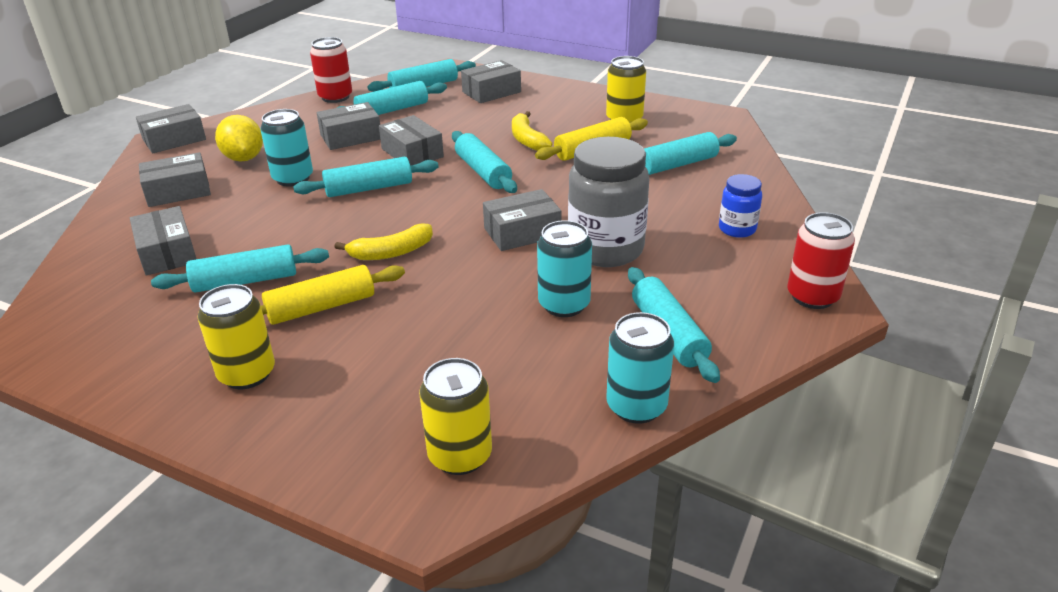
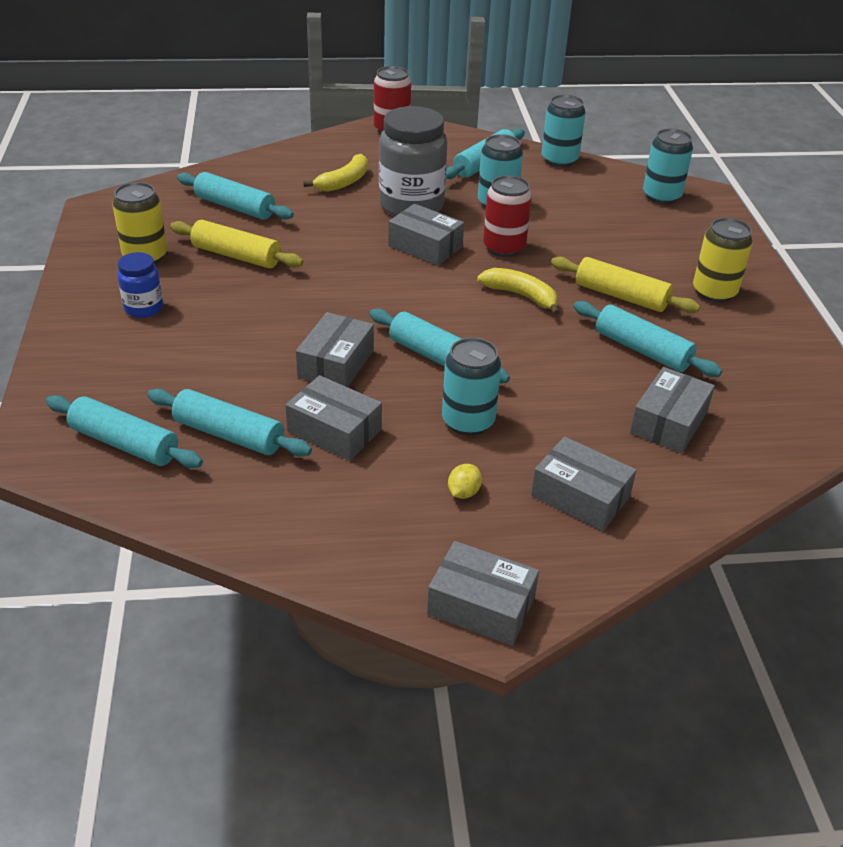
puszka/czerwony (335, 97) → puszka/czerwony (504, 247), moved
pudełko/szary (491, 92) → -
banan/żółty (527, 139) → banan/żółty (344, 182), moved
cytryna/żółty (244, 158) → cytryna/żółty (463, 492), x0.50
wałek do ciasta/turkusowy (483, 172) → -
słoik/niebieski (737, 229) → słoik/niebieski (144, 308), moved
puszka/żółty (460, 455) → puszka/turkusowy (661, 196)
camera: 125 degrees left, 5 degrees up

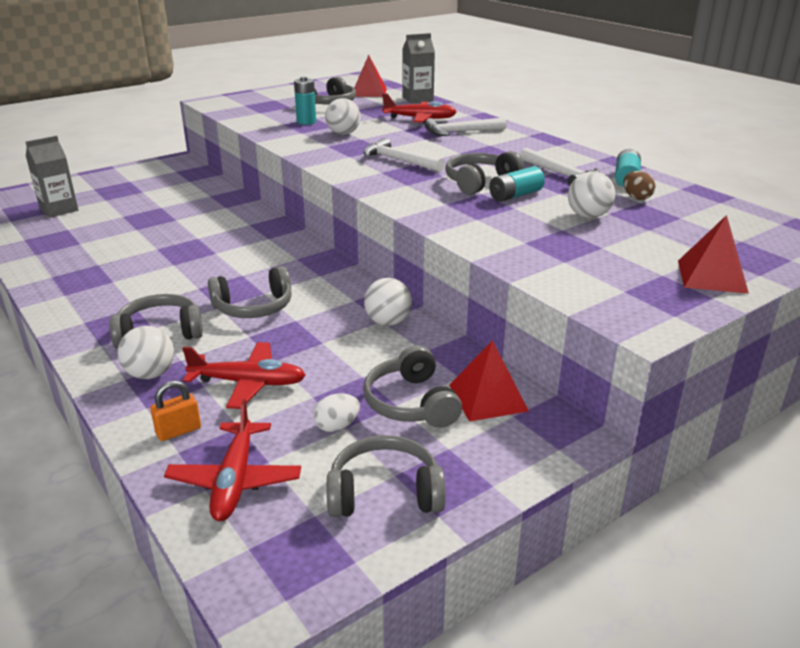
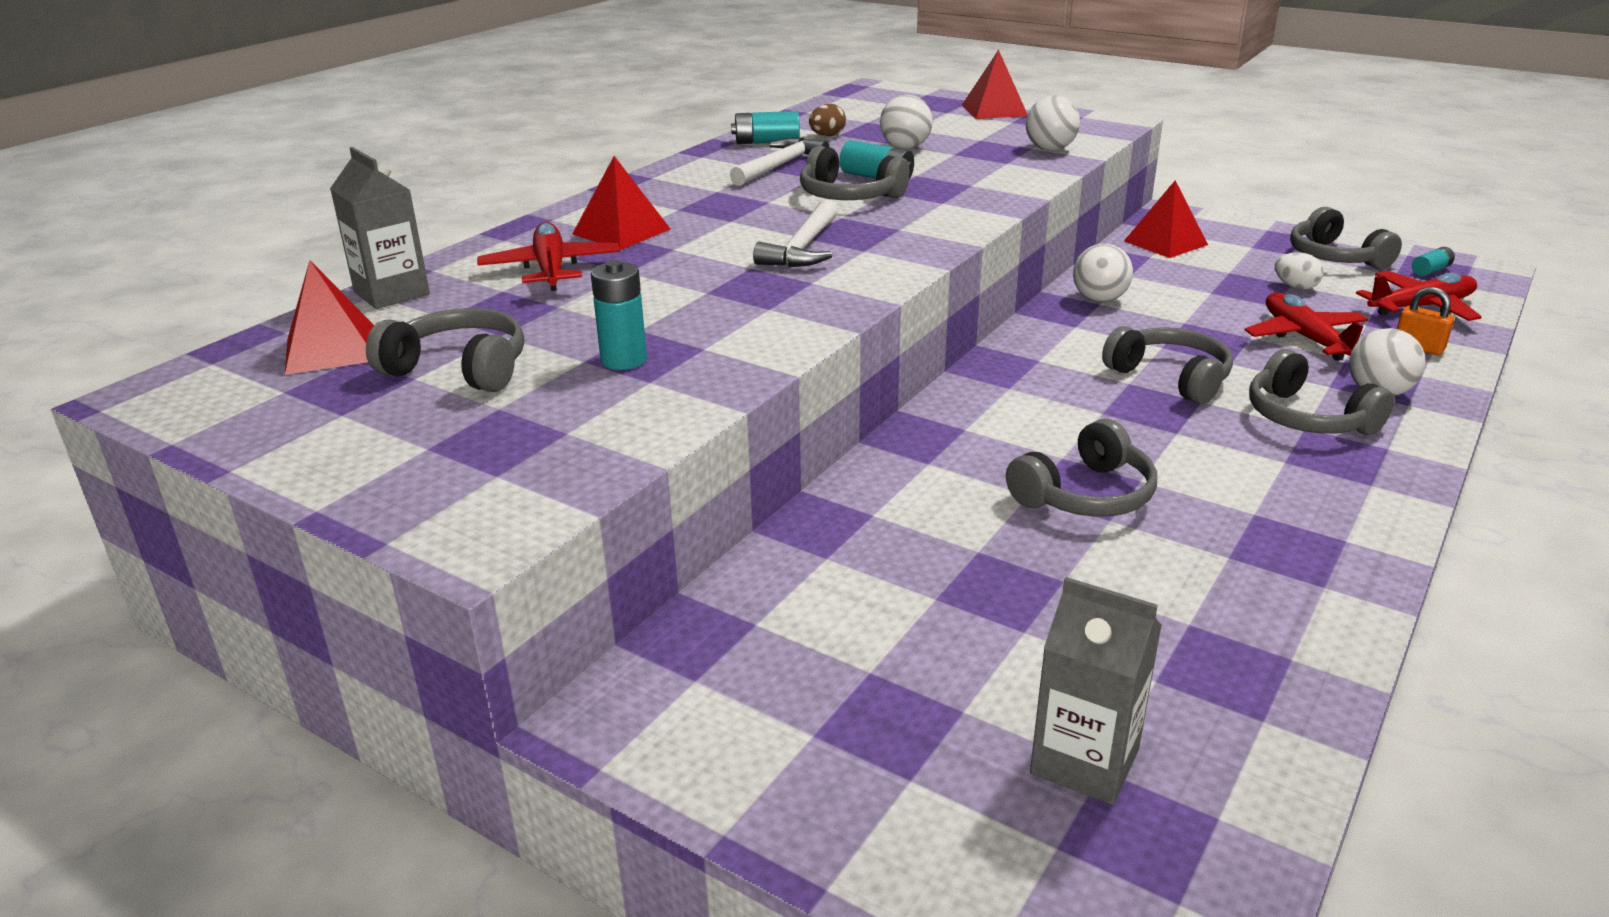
piłka/biały (343, 133) → piłka/biały (1050, 149), moved
młotek/biały (461, 132) → piramida/czerwony (621, 232)
słuchawki/szary (411, 403) → słuchawki/szary (1085, 495), moved
- → bateria/turkusowy (1430, 270)
camera: 110 degrees left, 0 degrees up

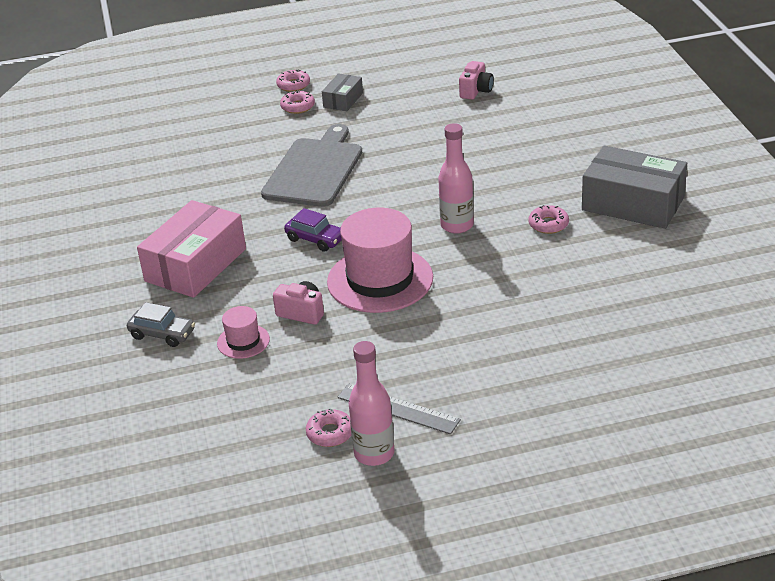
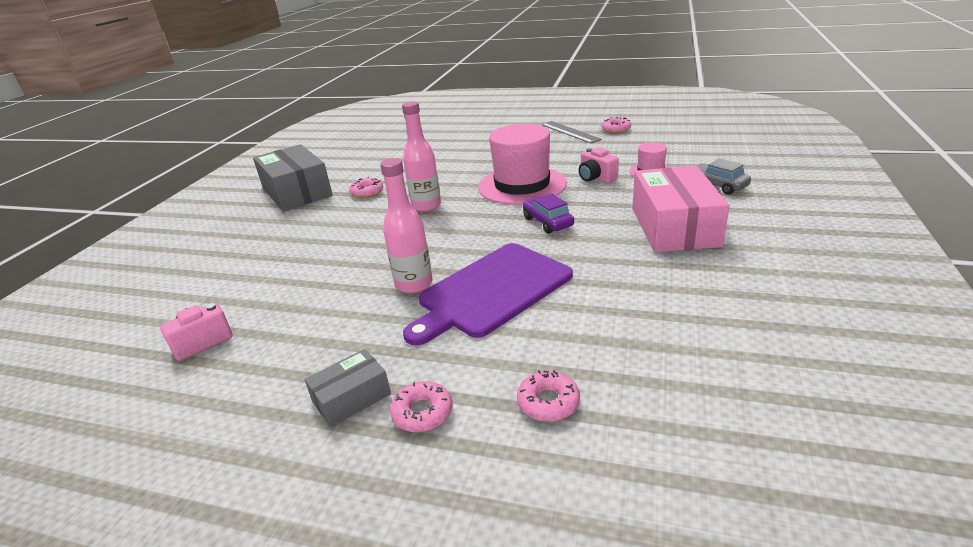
donut/różowy (293, 85) → donut/różowy (548, 402), moved
deska do krojenia/szary (315, 170) → deska do krojenia/fioletowy (491, 291)
pudełko/różowy (195, 265) → pudełko/różowy (674, 227), 60 degrees counterclockwise
butelka/różowy (374, 454) → butelka/różowy (414, 284), moved
camera: 150 degrees left, 5 degrees down

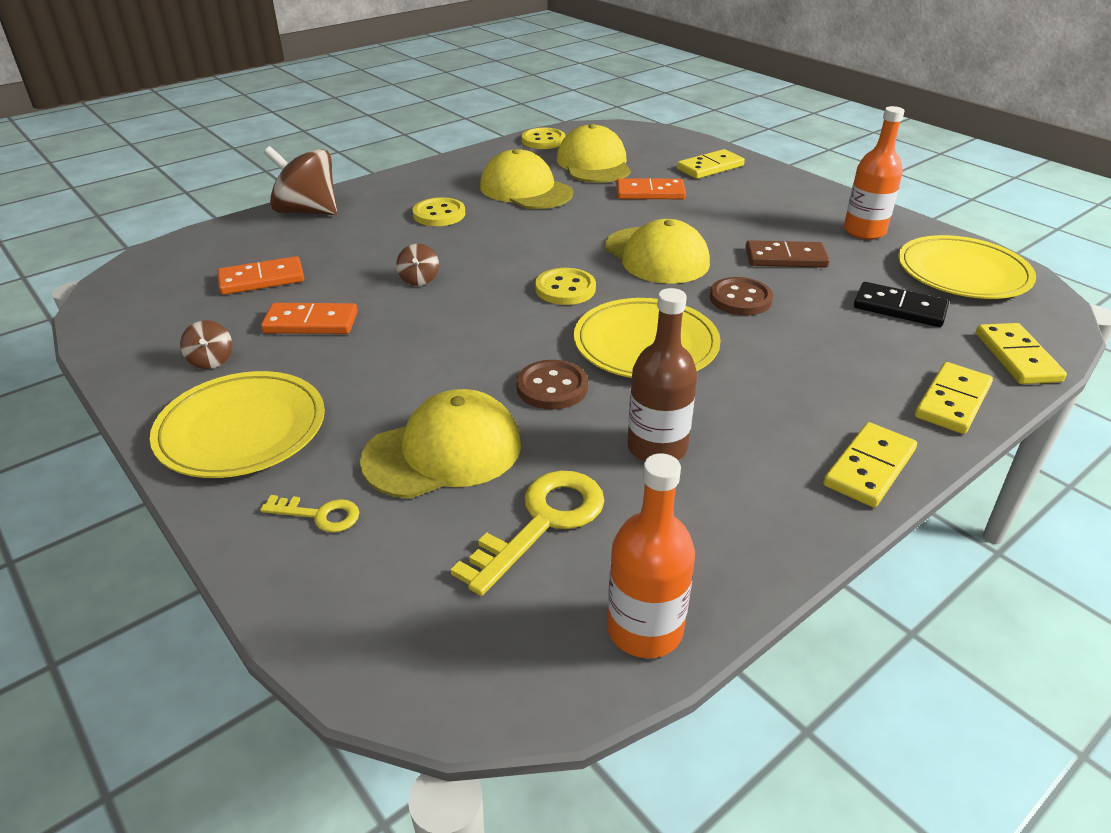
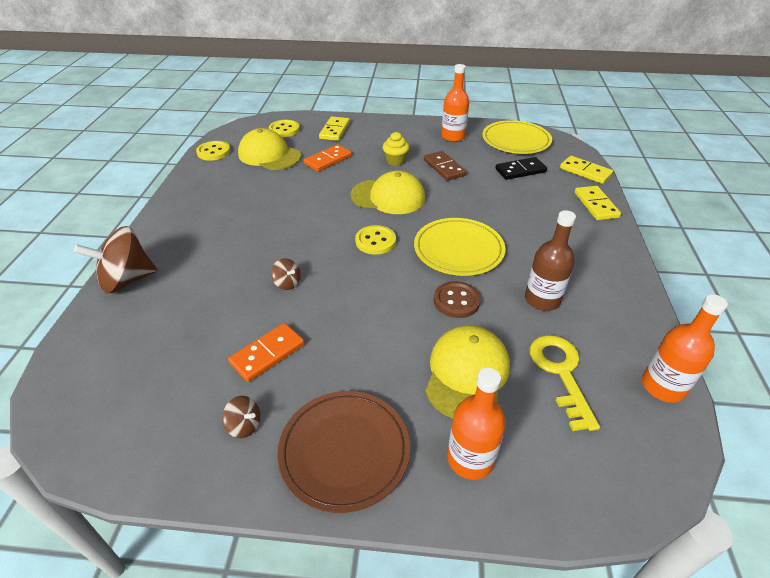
czapka/żółty (525, 190) → -
guzik/żółty (439, 214) → guzik/żółty (284, 130), moved
kostka domina/brązowy (785, 258) → kostka domina/brązowy (444, 168), 75 degrees counterclockwise
kostka domina/pomarańczowy (262, 279) → -
guzik/brązowy (740, 299) → -
talerz/żółty (241, 429) → talerz/brązowy (344, 451)
kostka domina/żółty (869, 468) → -
klucz/żółty (319, 515) → butelka/pomarańczowy (470, 459)
- → muffinka/żółty (395, 161)
camera: 45 degrees left, 5 degrees up

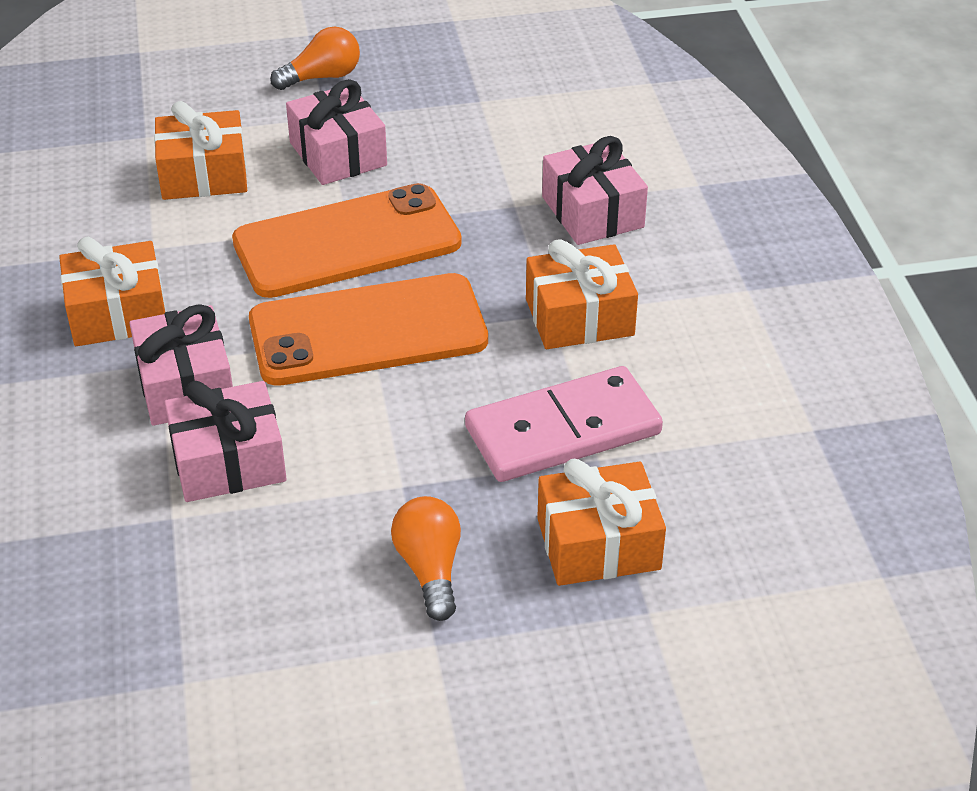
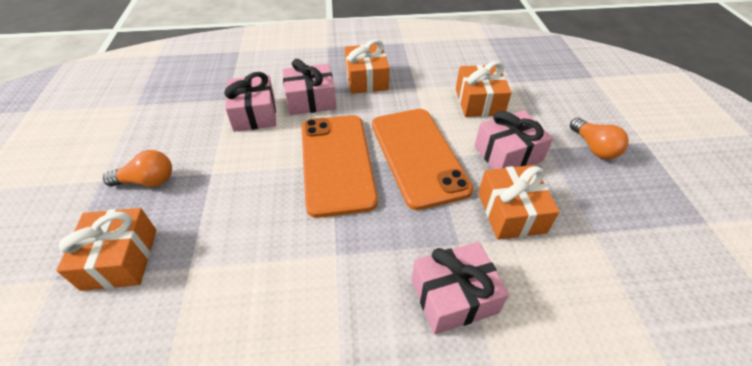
prezent/pomarańczowy (579, 317) → prezent/pomarańczowy (511, 212), moved
kostka domina/różowy (563, 431) → -
camera: 95 degrees right, 5 degrees up

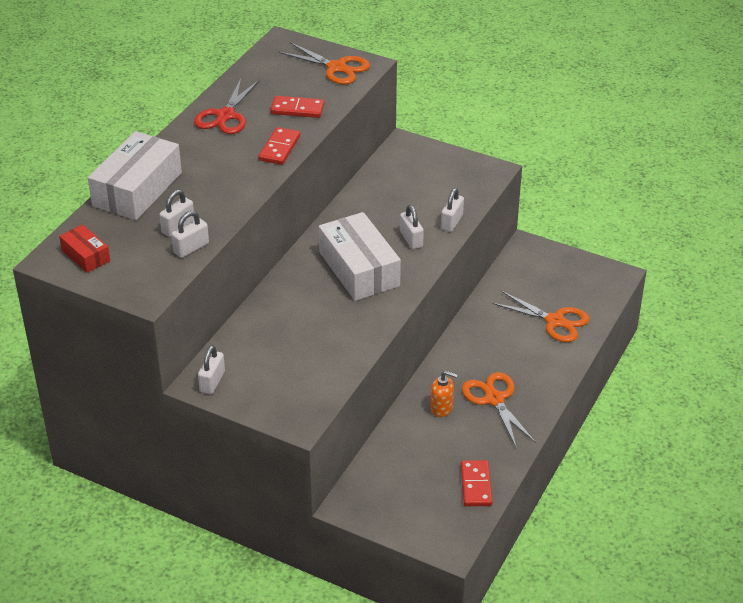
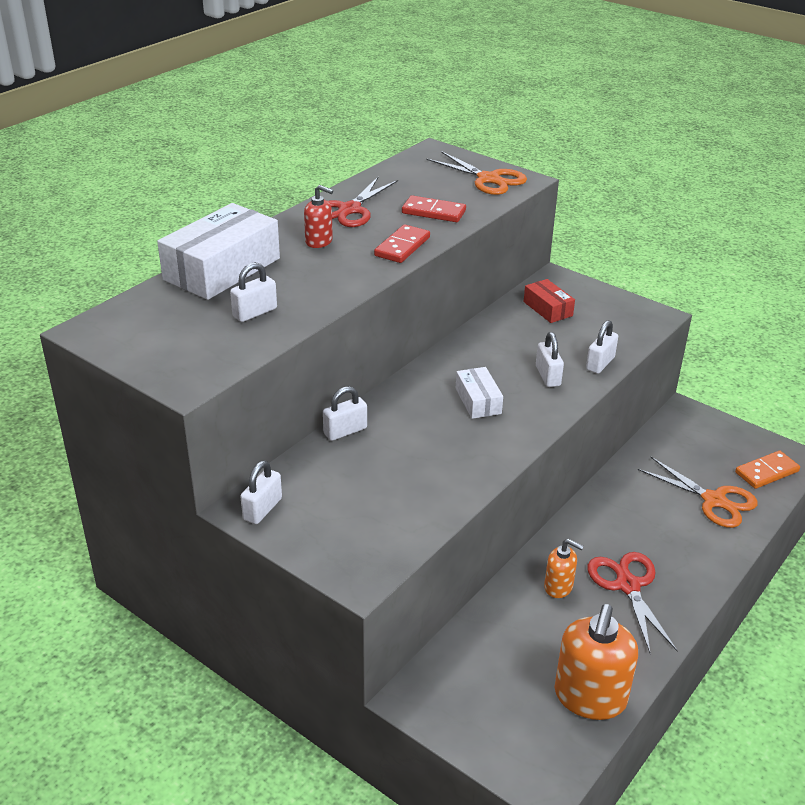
kłódka/biały (191, 248) → kłódka/biały (345, 431), moved
pudełko/biały (359, 269) → pudełko/biały (478, 401), x0.51
pudełko/czerwony (86, 256) → pudełko/czerwony (548, 309), moved
nożyczki/pomarańczowy (494, 399) → nożyczki/czerwony (627, 585)
kostka domina/czerwony (476, 485) → dozownik mydła/pomarańczowy (589, 697)
- → dozownik mydła/czerwony (319, 241)
- → kostka domina/pomarańczowy (766, 472)
camera: 10 degrees right, 5 degrees down

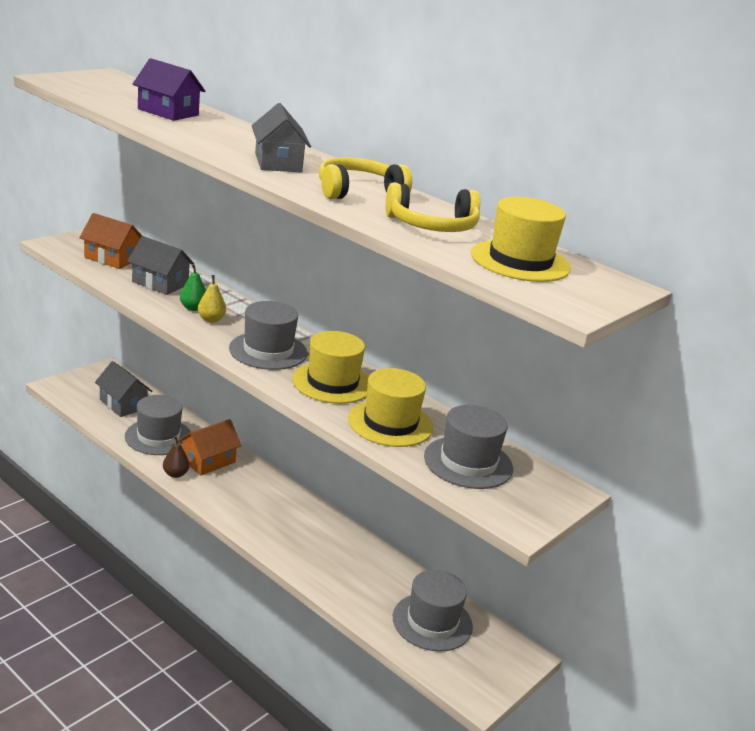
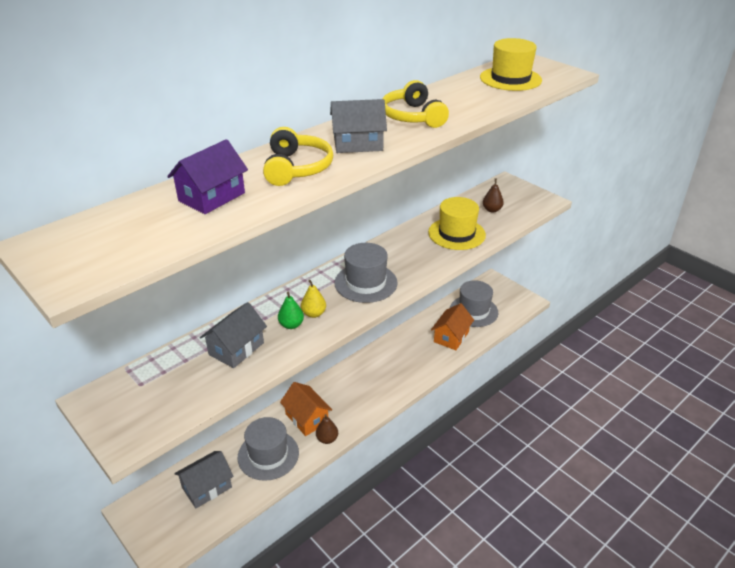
słuchawki/żółty (432, 226) → słuchawki/żółty (296, 168), moved
domek/pomarańczowy (112, 258) → domek/pomarańczowy (451, 337), moved
kapelusz/żółty (332, 383) → -
kapelusz/szary (468, 462) → gruszka/brązowy (492, 210)
camera: 80 degrees left, 10 degrees up

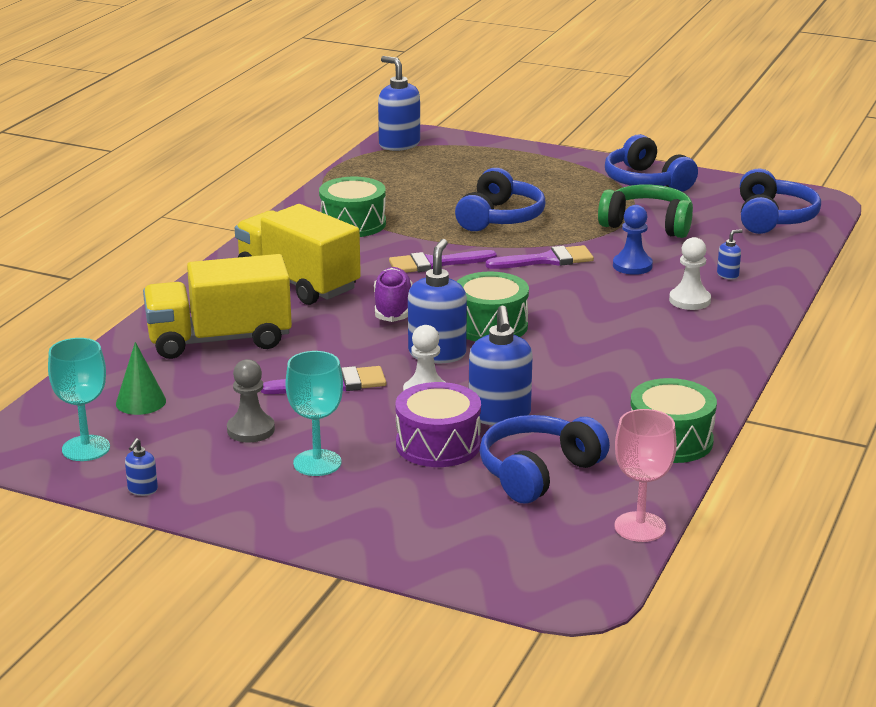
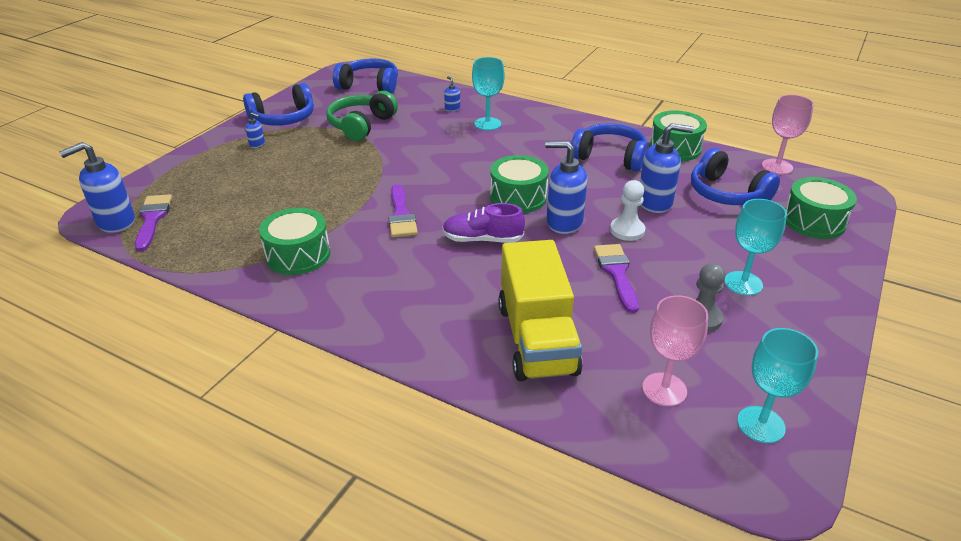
słuchawki/niebieski (499, 218) → słuchawki/niebieski (610, 157), moved
ciężarówka/żółty (298, 282) → -
pionek/niebieski (632, 266) → -
pionek/biały (689, 300) → kielich/turkusowy (487, 124)
pędzel/fioletowy (547, 260) → pędzel/fioletowy (152, 219), moved
stożek/zielony (141, 402) → kielich/różowy (664, 389)
bęben/fioletowy (438, 444) → -
dozownik mydła/niebieski (142, 490) → dozownik mydła/niebieski (257, 144), moved
- → bęben/zielony (813, 221)
camera: 85 degrees left, 10 degrees up

